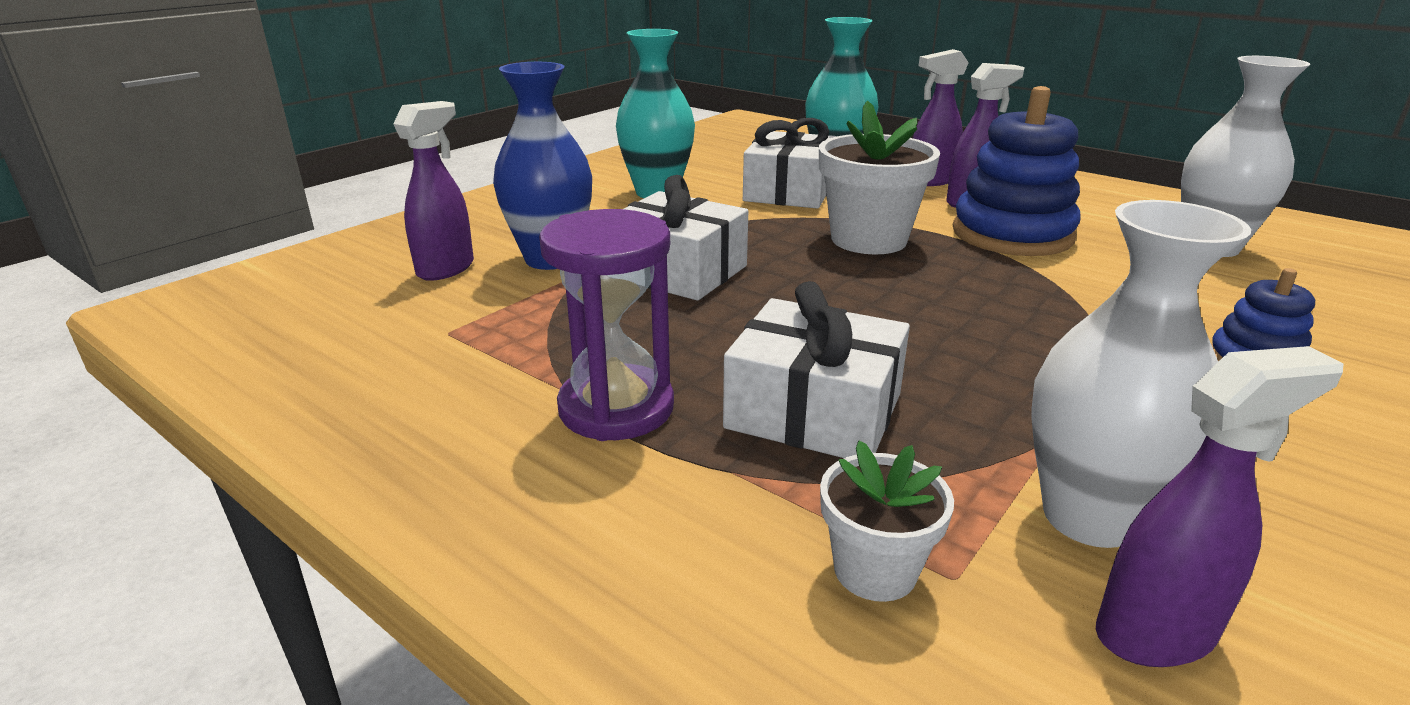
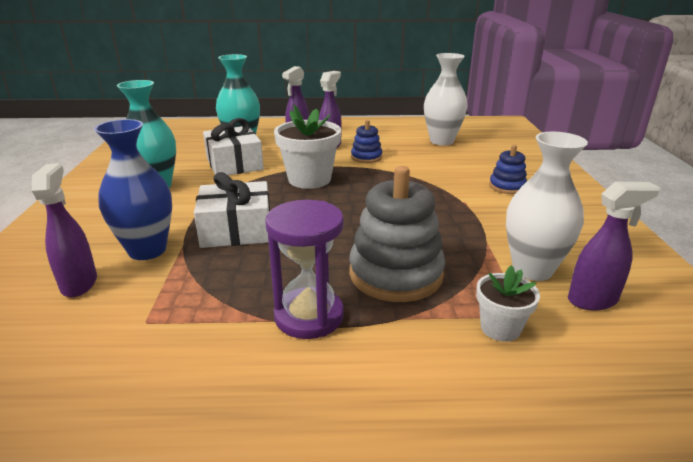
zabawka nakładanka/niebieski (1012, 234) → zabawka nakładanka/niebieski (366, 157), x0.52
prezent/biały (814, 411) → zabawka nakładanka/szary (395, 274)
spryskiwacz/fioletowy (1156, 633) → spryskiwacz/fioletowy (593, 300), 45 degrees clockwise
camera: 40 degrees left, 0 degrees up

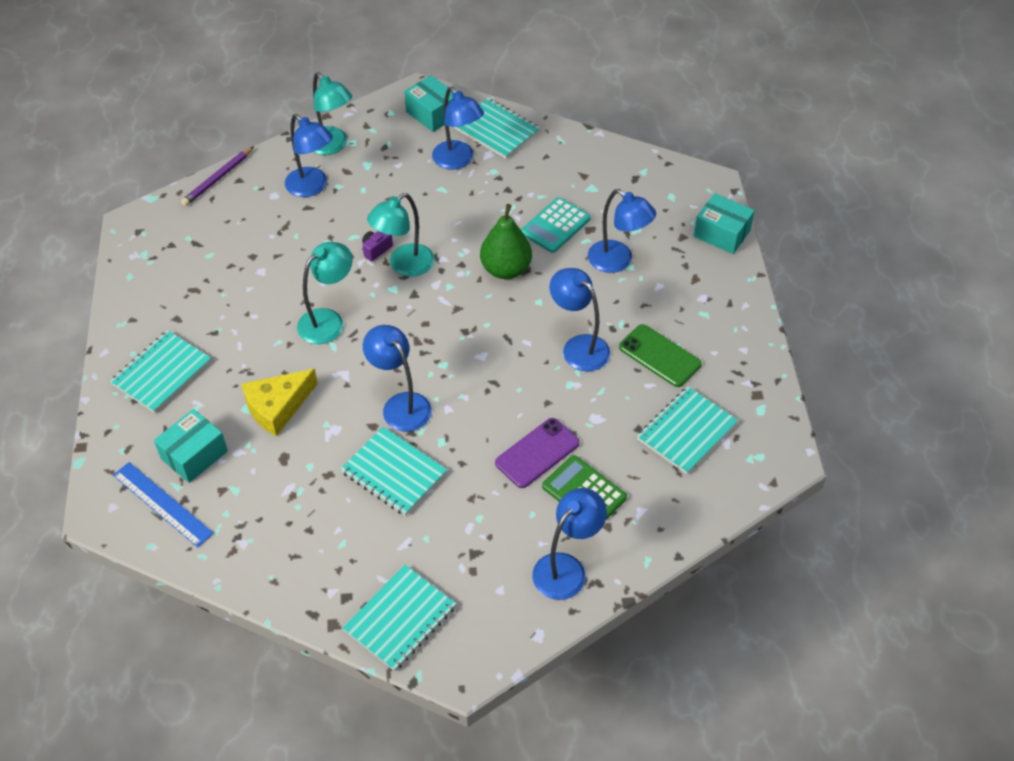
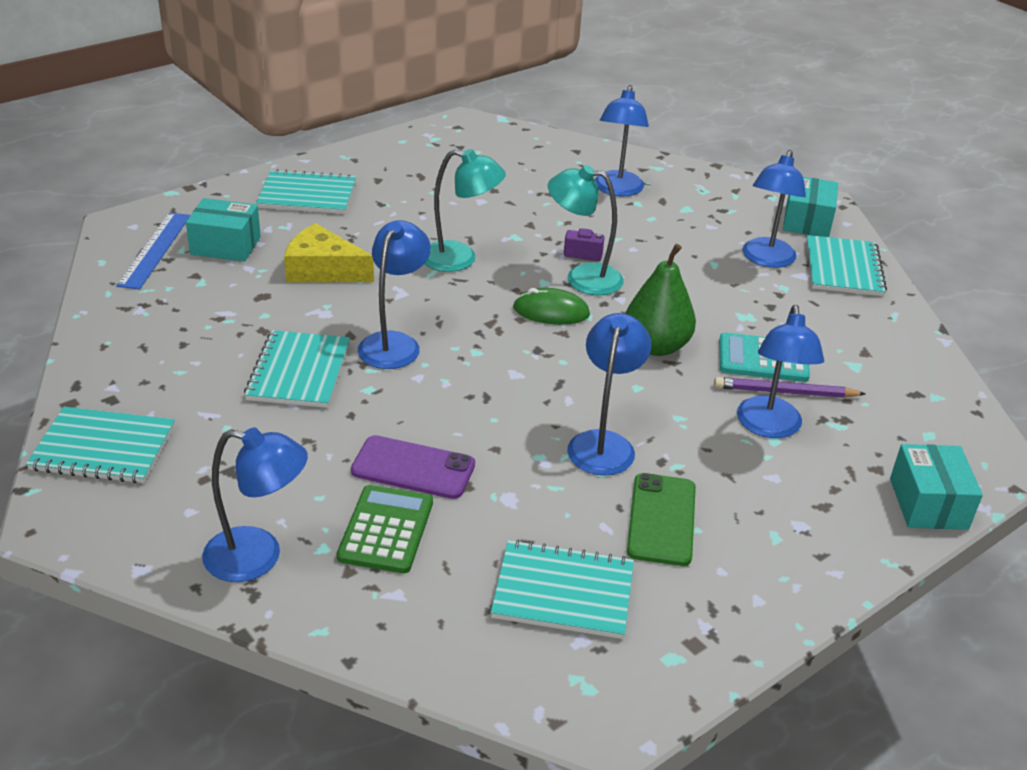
lampka/turkusowy (332, 146) → -
ołówek/fioletowy (218, 179) → ołówek/fioletowy (785, 392), moved
- → myszka/zielony (551, 311)
camera: 55 degrees right, 15 degrees down

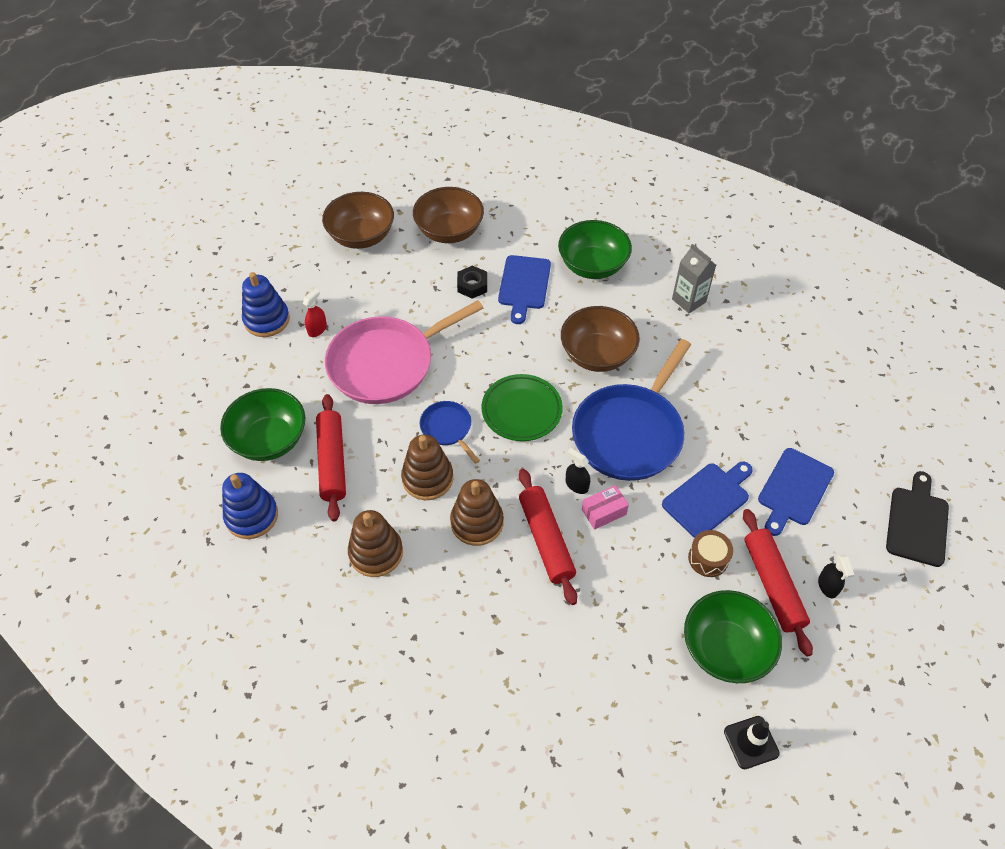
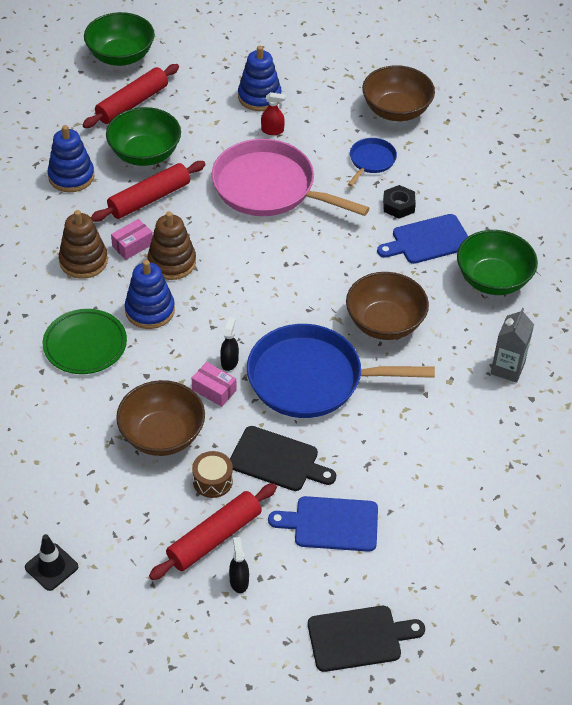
miska/brązowy (449, 231) → miska/brązowy (162, 435), moved
talerz/zielony (521, 410) → talerz/zielony (85, 345), moved
patelnia/niebieski (447, 428) → patelnia/niebieski (371, 161), moved
deska do krojenia/niebieski (708, 498) → deska do krojenia/czarny (277, 460)
wałek do ciasta/czerwony (546, 540) → wałek do ciasta/czerwony (132, 103), moved
zabawka nakładanka/brązowy (477, 522) → zabawka nakładanka/niebieski (150, 310)
spryskiwacz/czarny (827, 586) → spryskiwacz/czarny (239, 581), 120 degrees clockwise
miska/zielony (725, 649) → miska/zielony (121, 56), moved
- → pudełko/różowy (132, 245)
camera: 60 degrees right, 5 degrees down

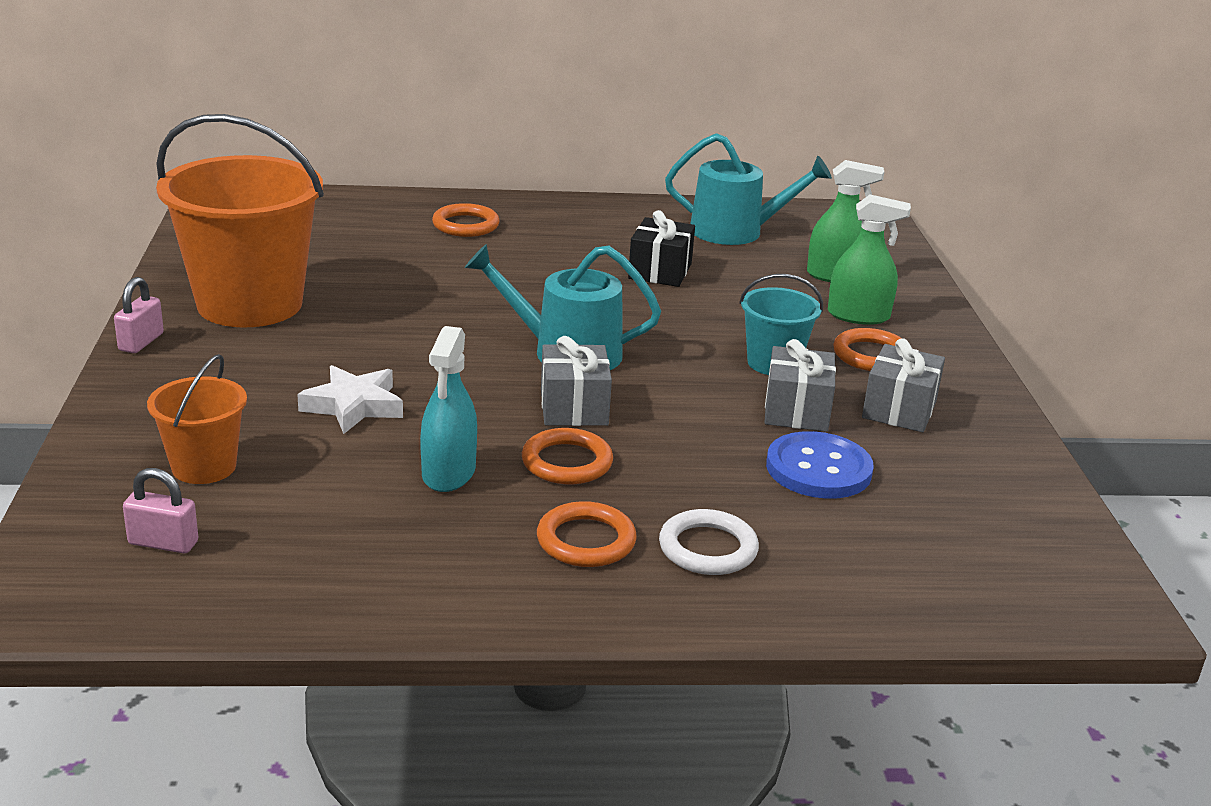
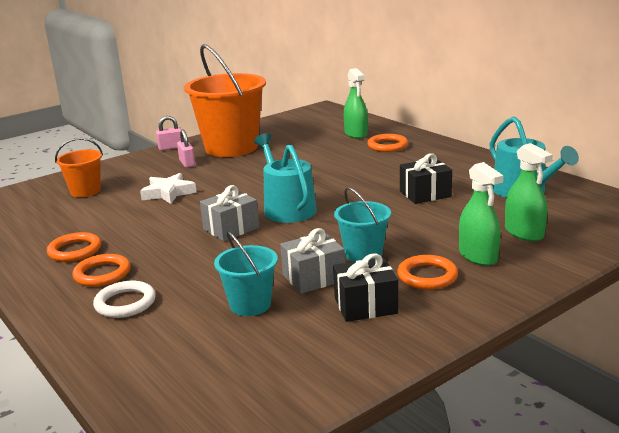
spryskiwacz/turkusowy (449, 473) → -
prezent/szary (899, 409) → prezent/czarny (365, 305)
pierścień/pomarańczowy (567, 462) → pierścień/pomarańczowy (75, 250), moved
guzik/niebieski (818, 469) → wiadro/turkusowy (250, 305)
kłódka/różowy (163, 543) → kłódka/różowy (187, 163), moved
- → spryskiwacz/zielony (356, 134)
camera: 60 degrees right, 5 degrees down

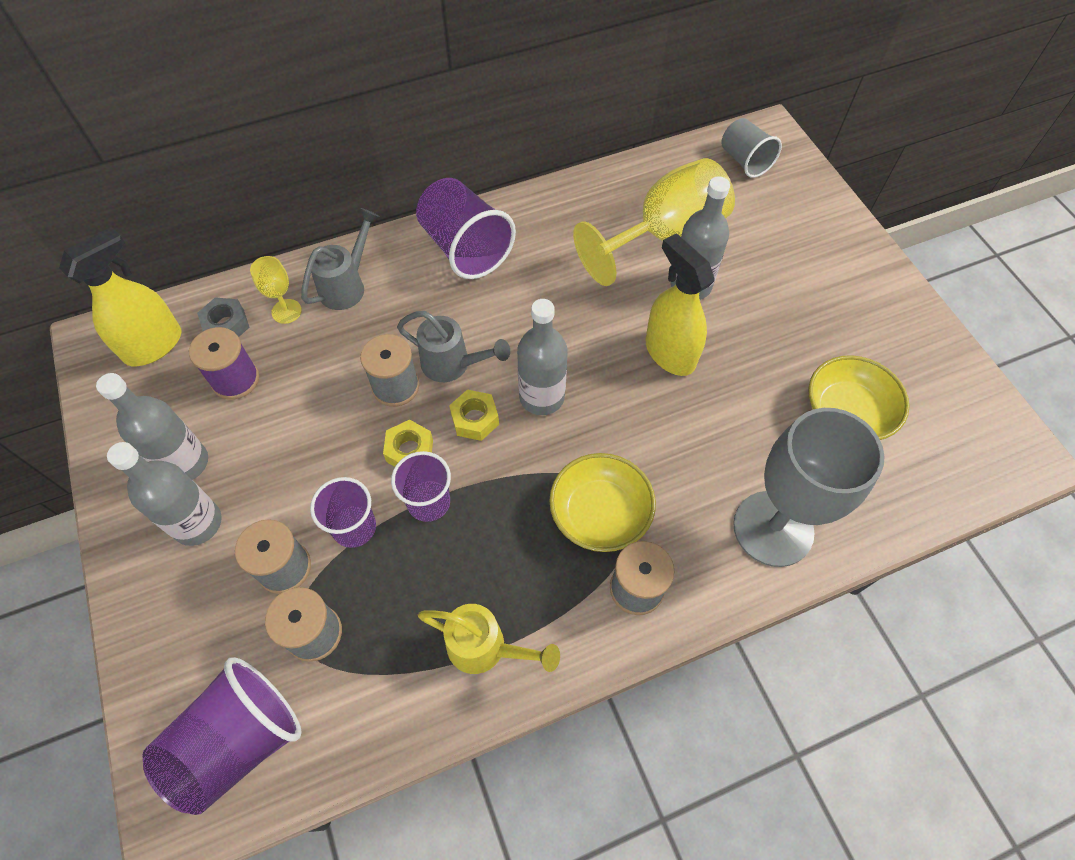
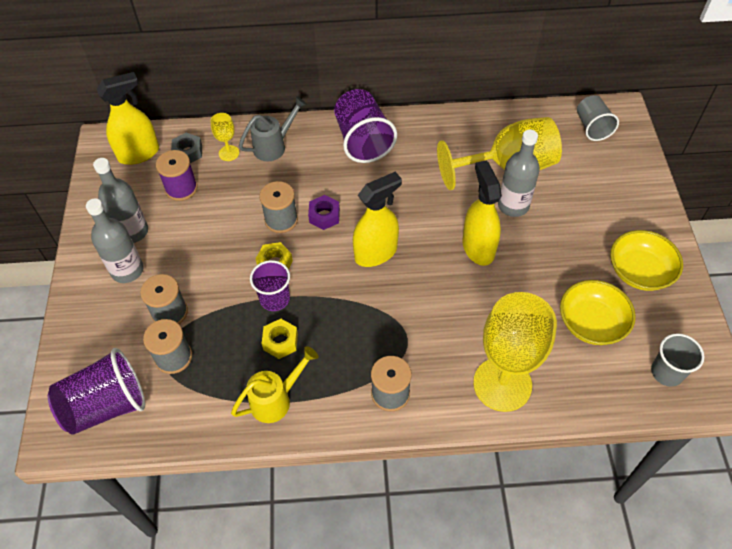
butelka/szary (541, 397) → spryskiwacz/żółty (376, 253)
konewka/szary (453, 365) → nakrętka/fioletowy (324, 216)
nakrętka/żółty (475, 419) → nakrętka/żółty (280, 342), moved
kielich/szary (773, 528) → kielich/żółty (502, 384)
miska/żółty (600, 513) → miska/żółty (639, 271), moved
szklanka/fioletowy (354, 527) → -
konewka/żółty (486, 648) → konewka/żółty (276, 399), 75 degrees counterclockwise
- → szklanka/szary (667, 372)
camera: 20 degrees right, 5 degrees down

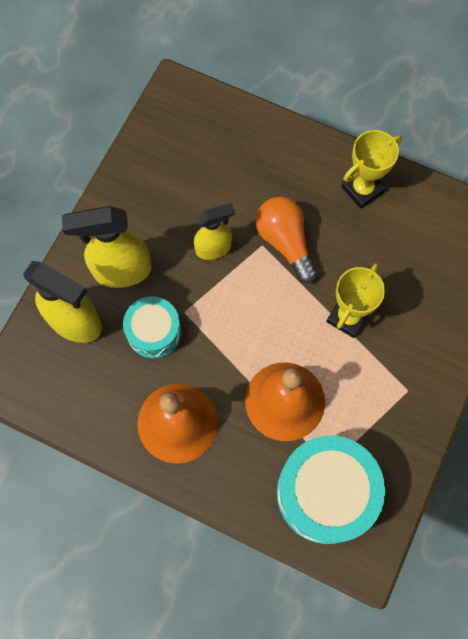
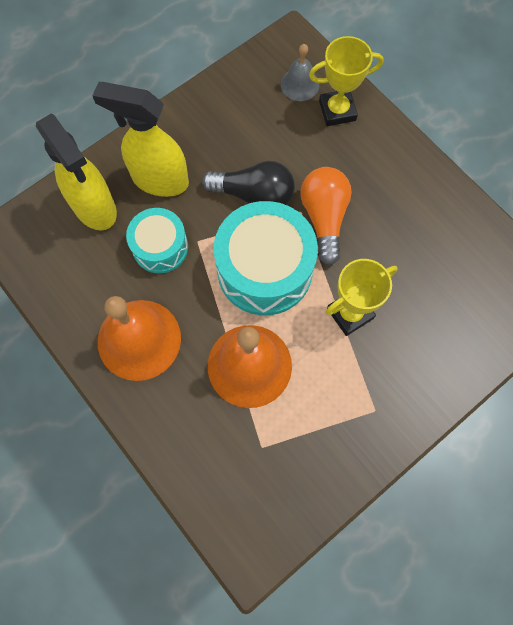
puchar/żółty (362, 189) → puchar/żółty (337, 111), moved
spryskiwacz/żółty (214, 248) → żarówka/czarny (254, 195)
bęben/turkusowy (325, 493) → bęben/turkusowy (264, 269), moved
- → dzwonek/szary (299, 84)
camera: 25 degrees right, 0 degrees up

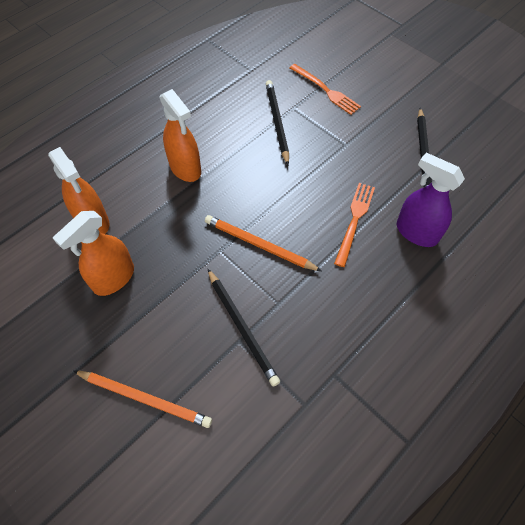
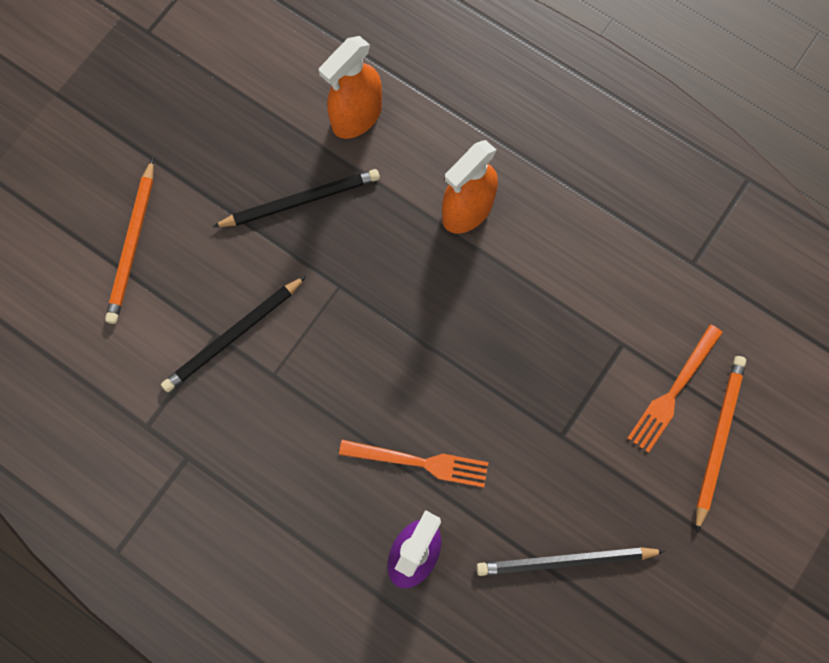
ołówek/czarny (277, 122) → ołówek/czarny (300, 200), moved
spryskiwacz/pomarańczowy (113, 278) → -
ołówek/pomarańczowy (259, 245) → ołówek/pomarańczowy (717, 439), moved
camera: 80 degrees right, 15 degrees up

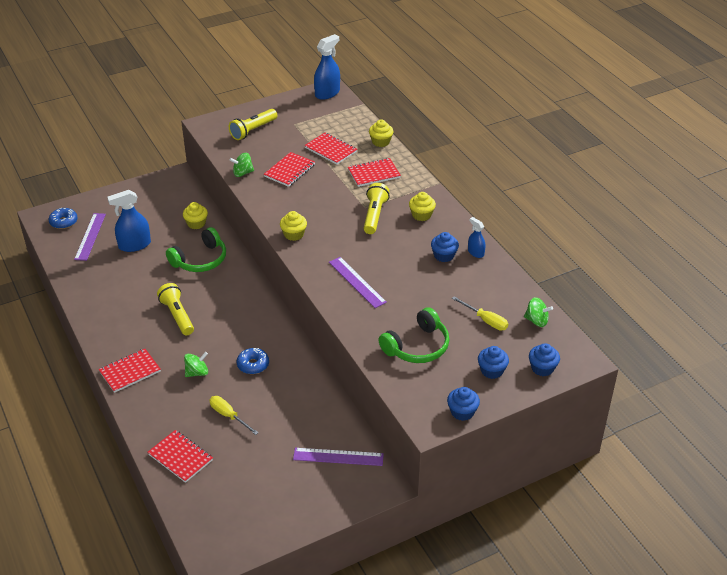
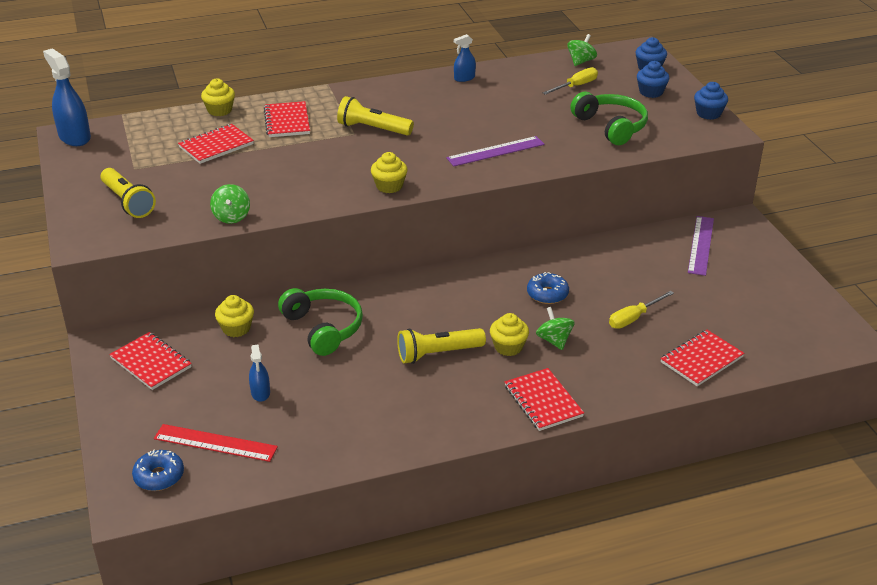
zeszyt/czerwony (289, 171) → zeszyt/czerwony (151, 363), moved
spryskiwacz/niebieski (134, 245) → spryskiwacz/niebieski (260, 393), x0.55
muffinka/żółty (421, 215) → muffinka/żółty (508, 347), moved
linijka/fioletowy (90, 236) → linijka/czerwony (215, 443)
muffinka/niebieski (444, 255) → -
camera: 80 degrees left, 5 degrees down

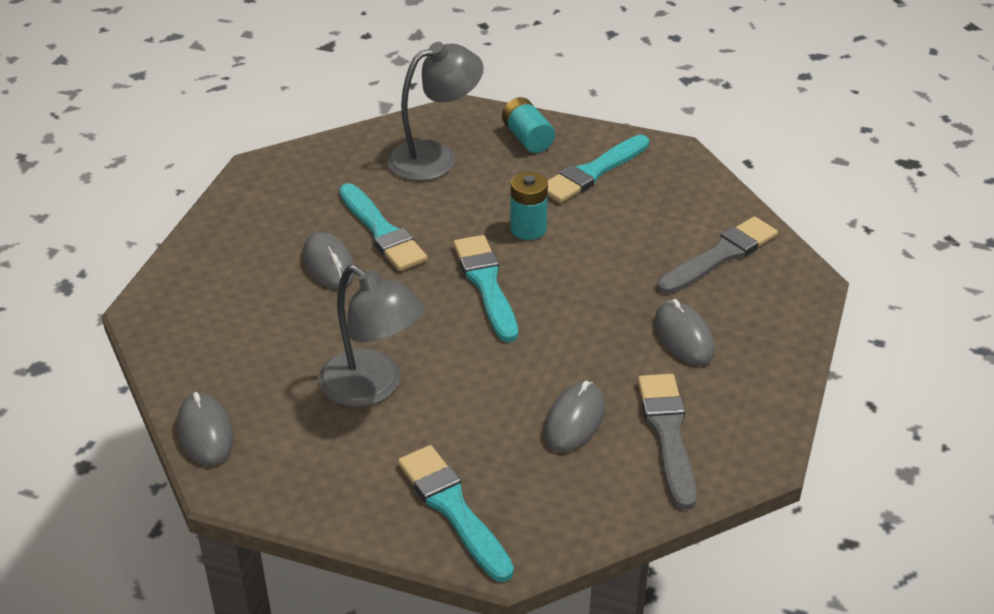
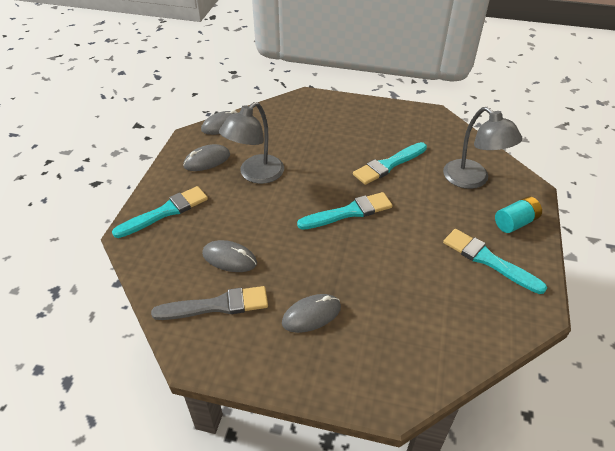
bateria/turkusowy (528, 229) → -
pędzel/szary (720, 256) → -
myszka/szary (329, 264) → myszka/szary (207, 160), moved
camera: 85 degrees right, 5 degrees up

